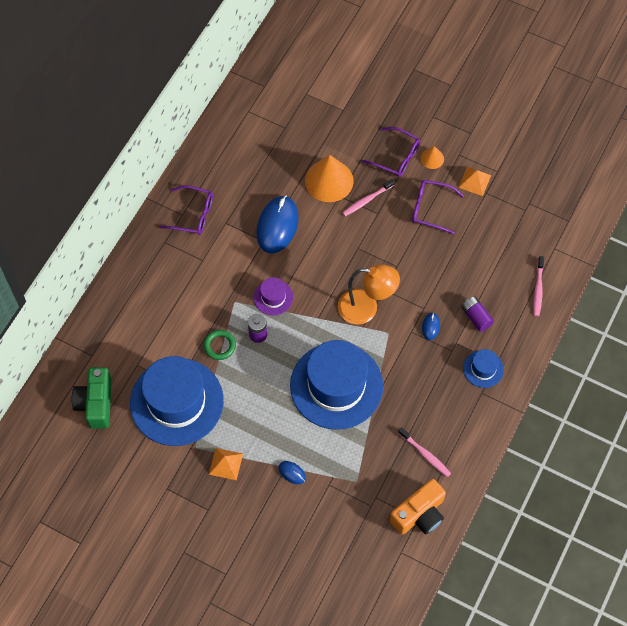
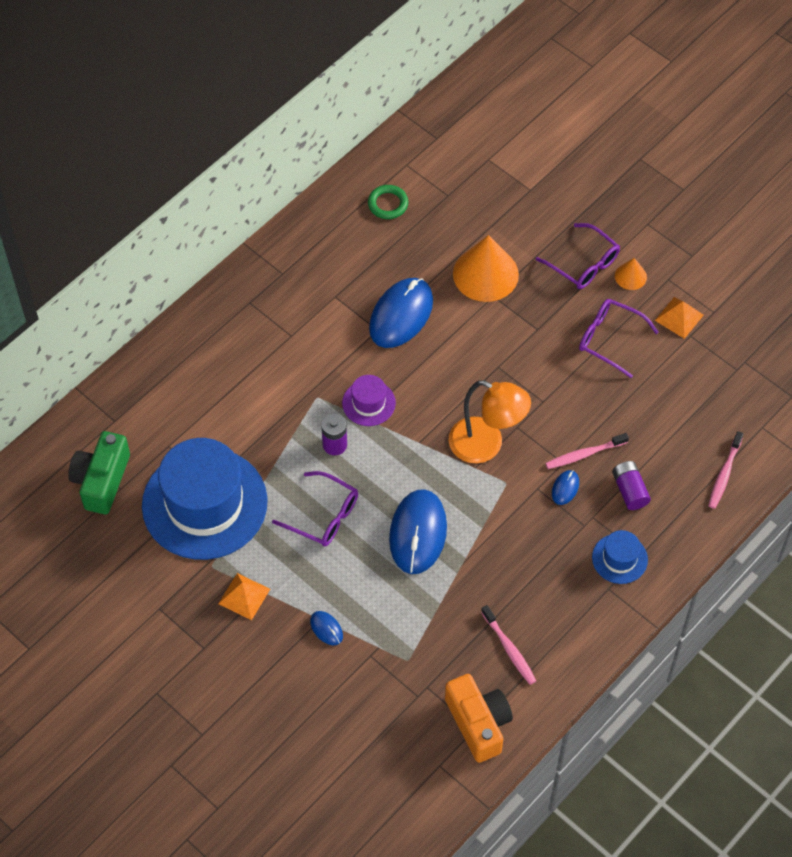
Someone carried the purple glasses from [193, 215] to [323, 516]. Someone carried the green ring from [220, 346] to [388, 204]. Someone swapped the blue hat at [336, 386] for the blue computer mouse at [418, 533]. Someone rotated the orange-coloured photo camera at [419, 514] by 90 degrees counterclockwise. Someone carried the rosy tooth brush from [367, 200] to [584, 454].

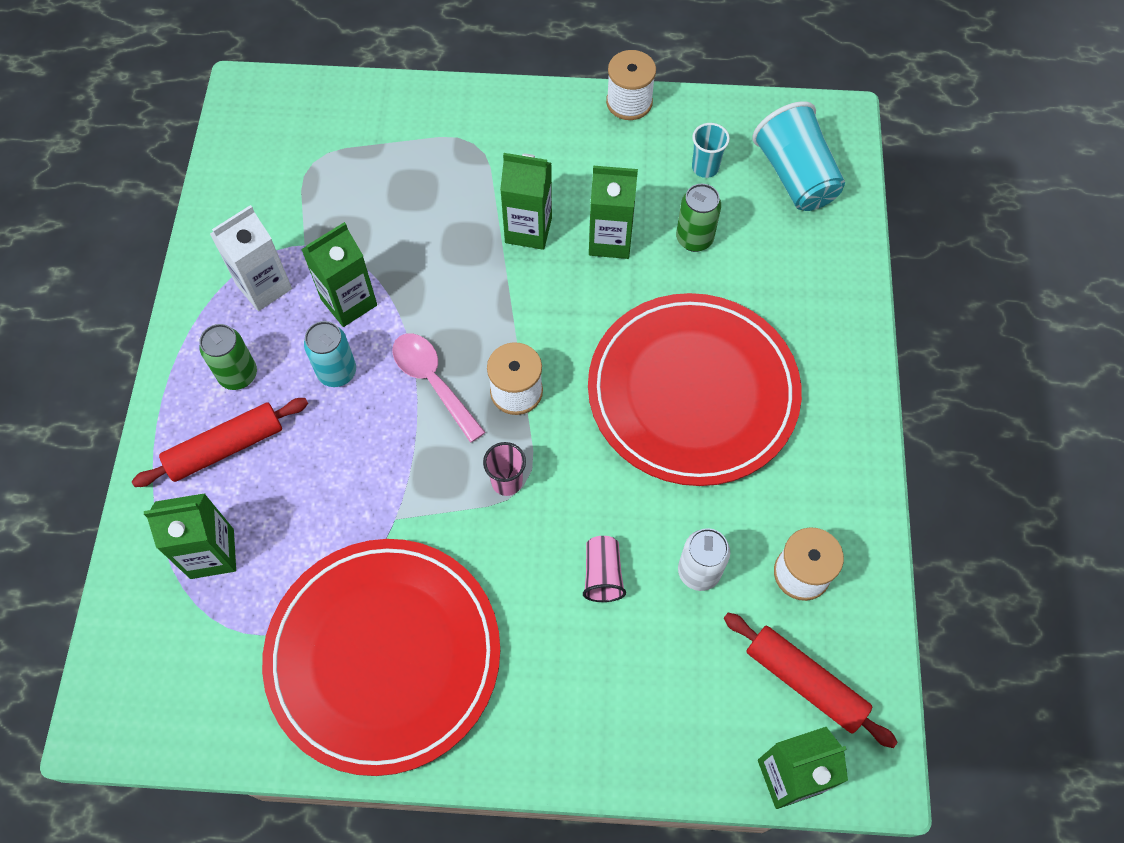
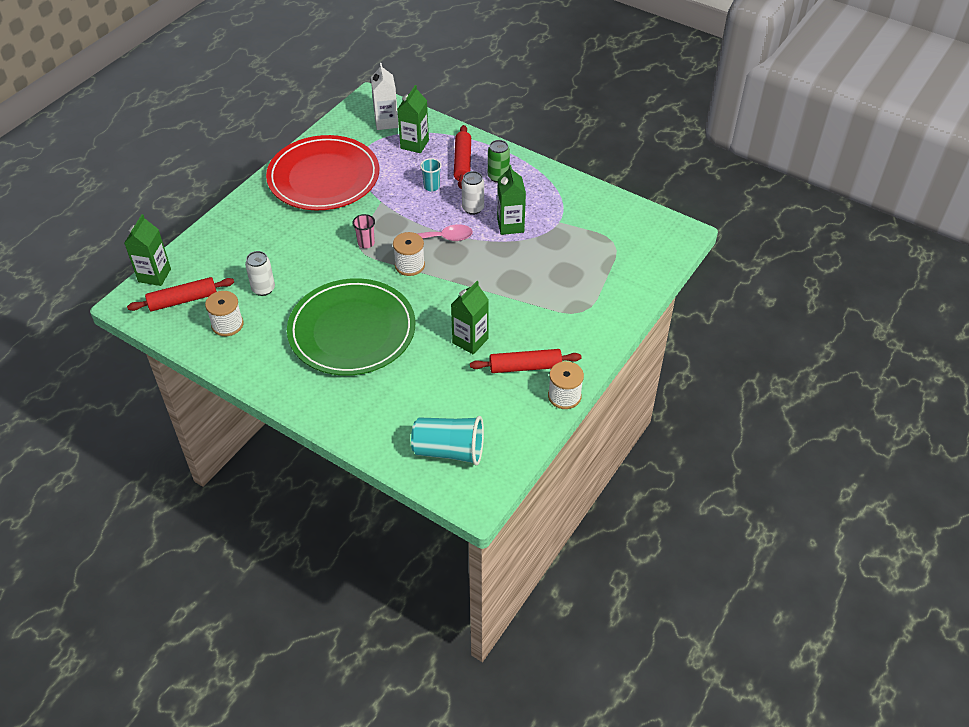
Someone repainted the red flat dish at [692, 392], which became the green flat dish at [352, 331]. Someone carried the snow-white carton from [264, 286] to [386, 122]. Someone carried the turquoise tumbler from [705, 167] to [431, 186]. Someone repainted the turquoise tin at [337, 372], which became the snow-white tin at [473, 208]. Someone put down the red pastry roller at [525, 366]. Someone took away the green carton at [528, 230]. Someone took away the rosy tumbler at [602, 574]. Someone took away the green tin at [694, 239].

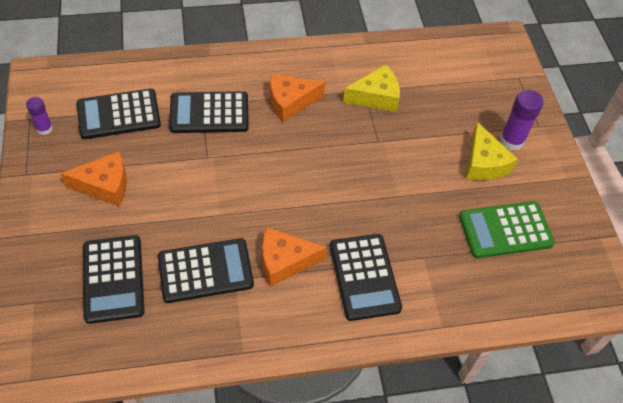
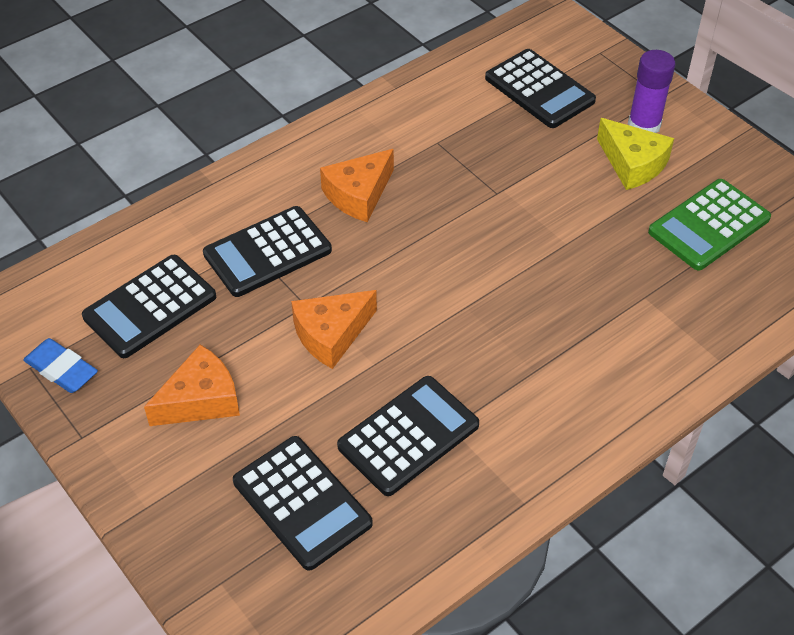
Someone swapped the purple stick of glue at [44, 128] for the blue pencil eraser at [61, 369]. Someone carried the orange-coloured cheese wedge from [285, 261] to [331, 334]. Someone carried the ebony adding machine from [364, 277] to [539, 90]. Someone took away the golden cheese wedge at [376, 97].

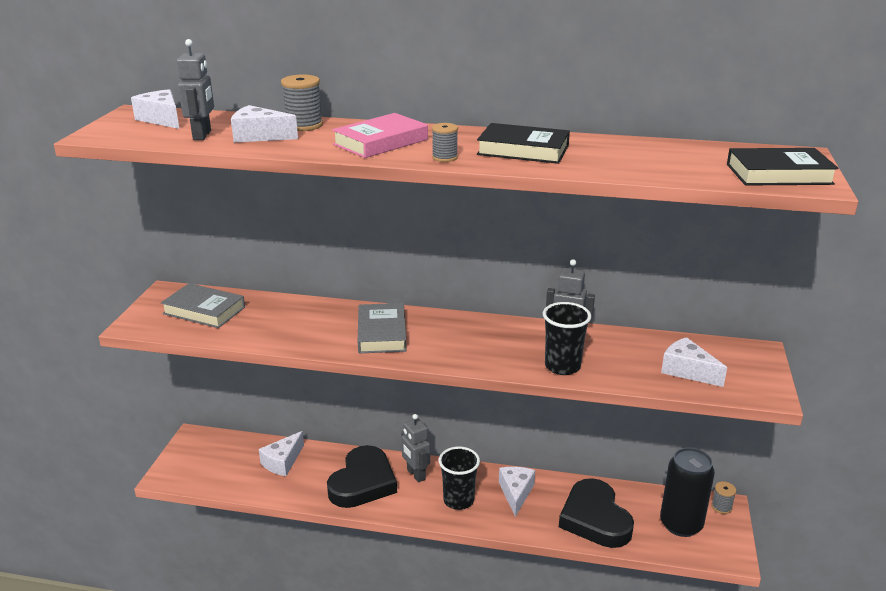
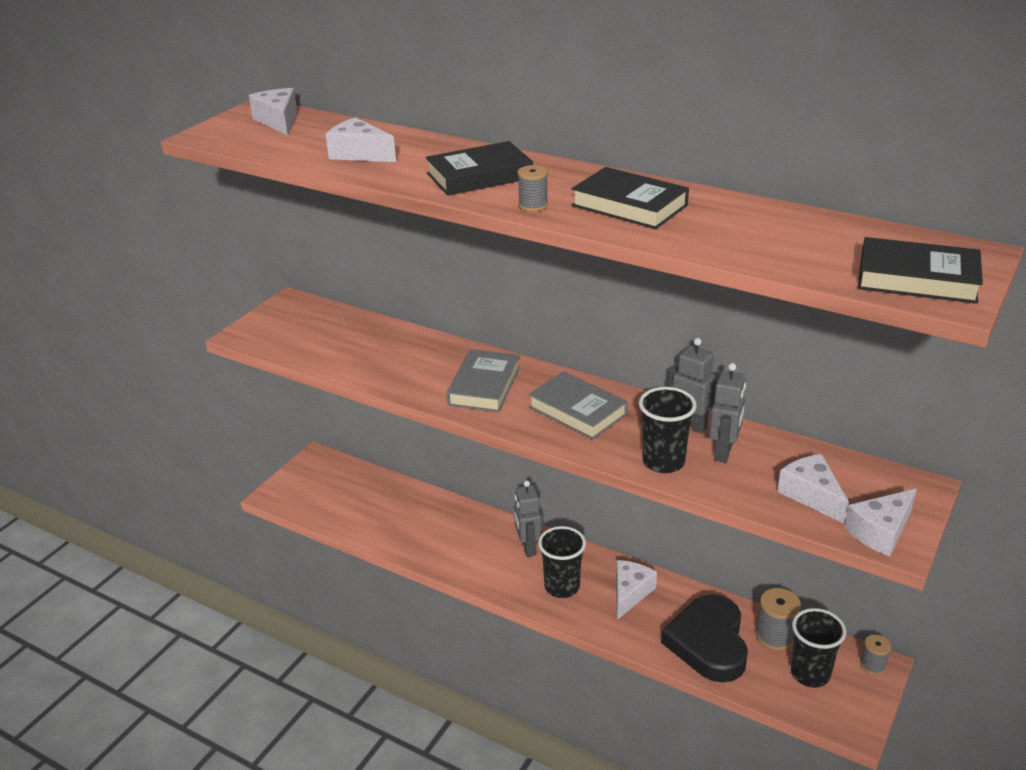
Someone repainted the rosy hardcover at [380, 142], which became the ebony hardcover at [479, 176]. Someone carried the ash-grey hardcover from [204, 310] to [577, 411]. Someone carried the ash-grey toy robot from [202, 135] to [723, 452]. Someone carried the ash-grey reel of thread from [304, 125] to [775, 636]. Someone swapped the ebony tin at [681, 524] for the ebony tumbler at [810, 674]. Someone carried the snow-white cheese wedge from [282, 462] to [880, 532]. Someone took away the ebony heart shape at [363, 482].

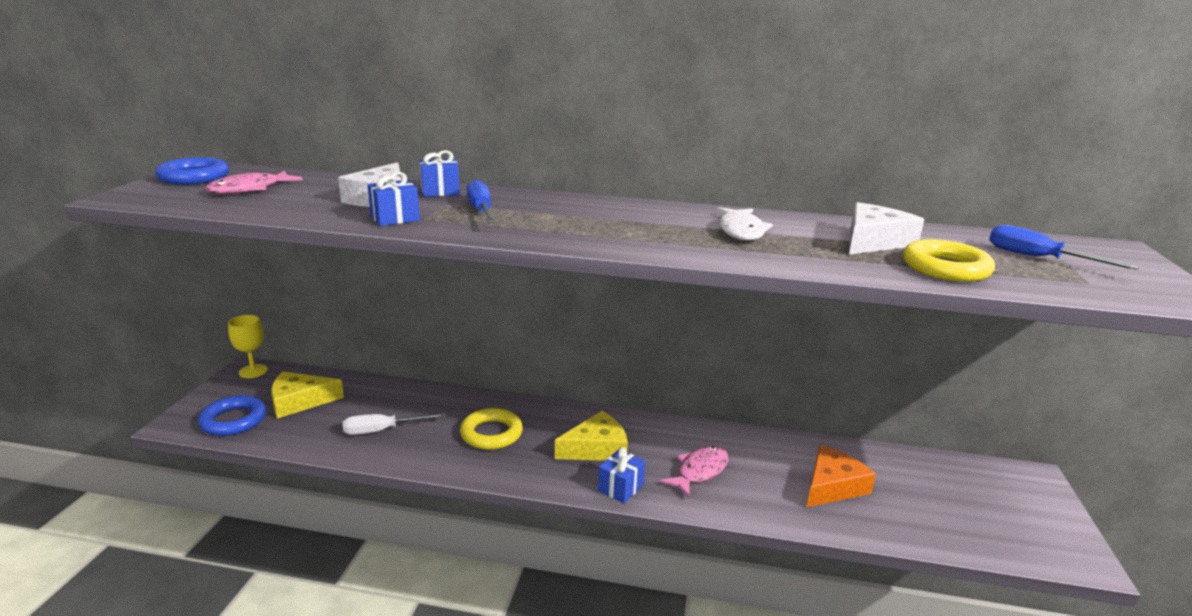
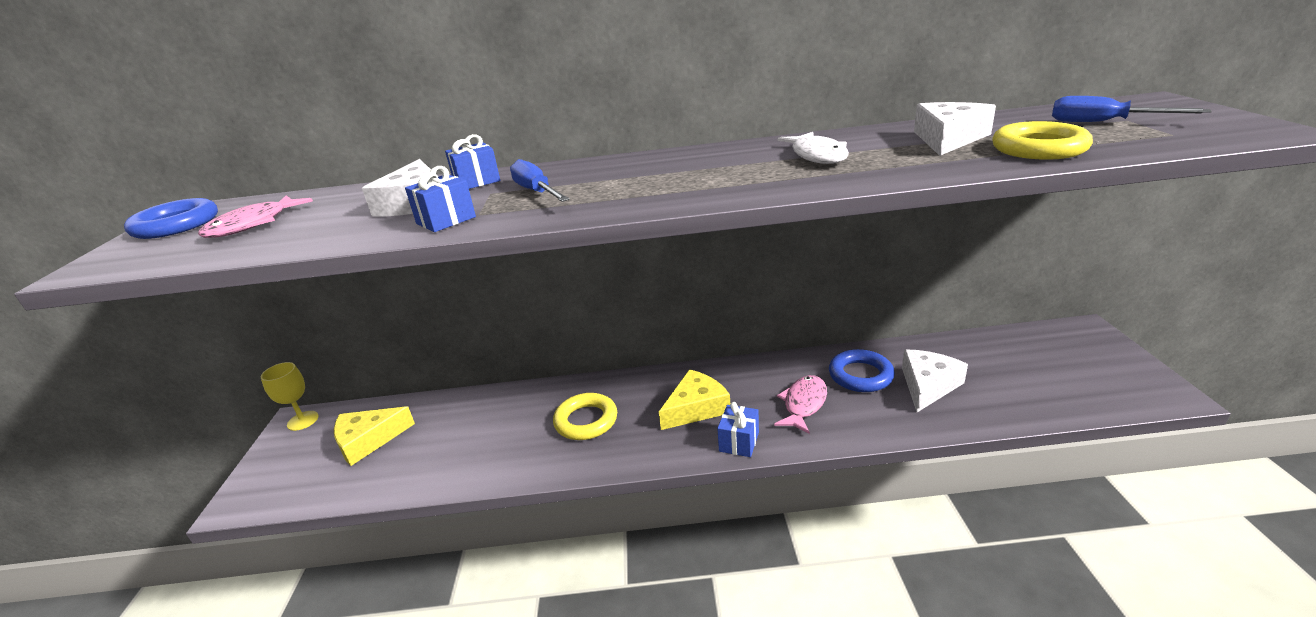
Someone carried the blue ring from [233, 420] to [860, 375]. Someone repainted the orange-coloured cheese wedge at [832, 486], which became the snow-white cheese wedge at [928, 385]. Someone took away the snow-white flat screwdriver at [382, 430].

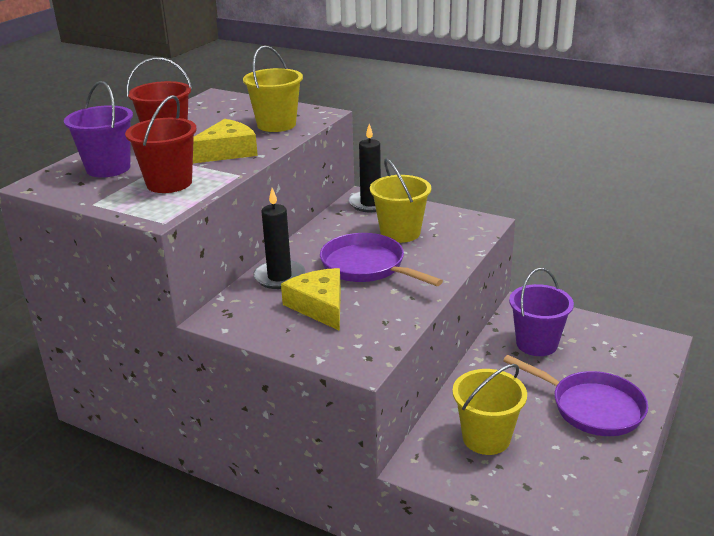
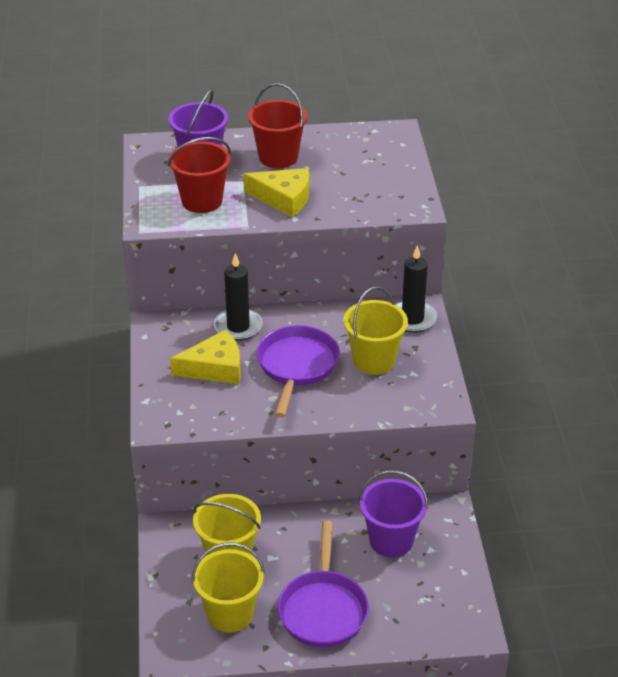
Someone rotated the golden cheese wedge at [319, 306] by 45 degrees clockwise. Someone carried the golden pail from [276, 125] to [230, 614].

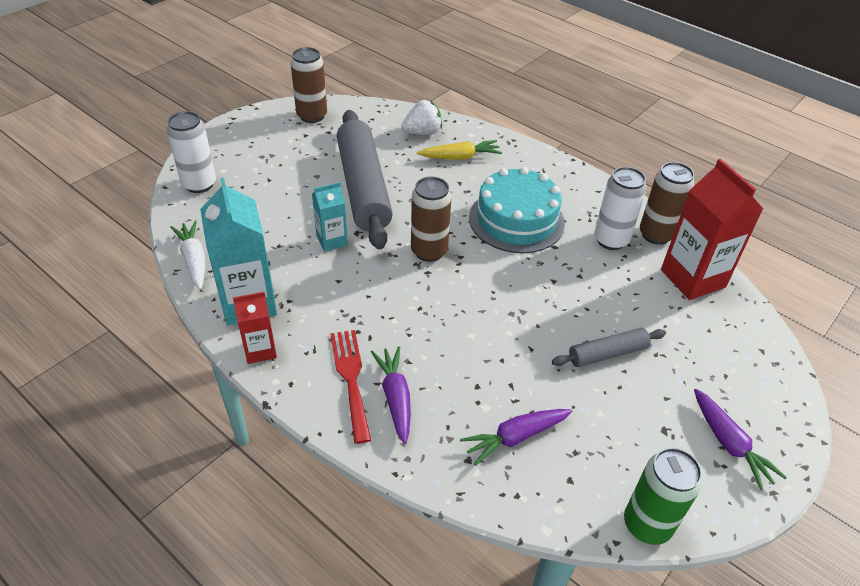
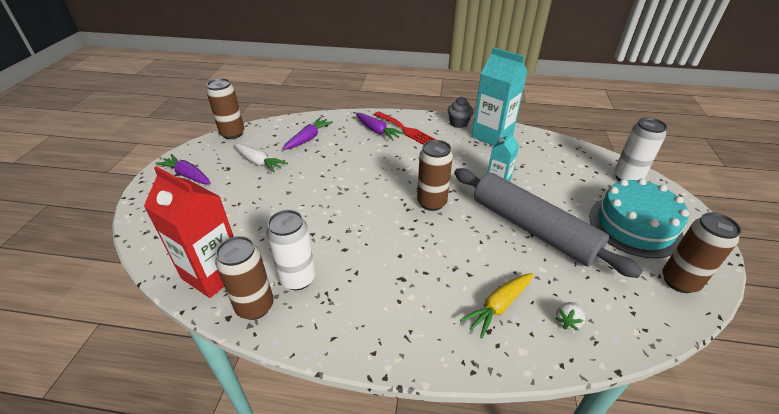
Someone repainted the green tin at [647, 524], which became the russet tin at [232, 134]. Someone carried the snow-white root vegetable from [194, 260] to [258, 162]. Someone swapped the red carton at [260, 350] for the ash-grey muffin at [458, 123]. Someone scaled the snow-white berry at [422, 132] by 0.61. Someone carried the turquoise gateau from [516, 220] to [634, 226]. Someone took away the ash-grey pastry roller at [607, 353].

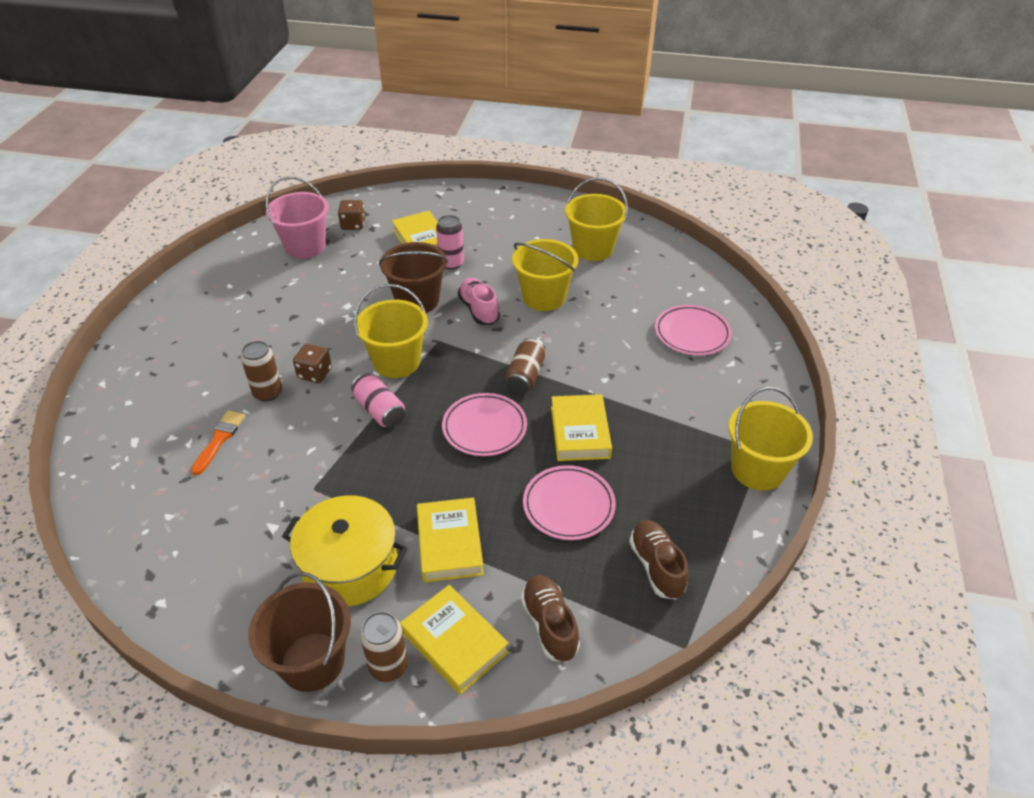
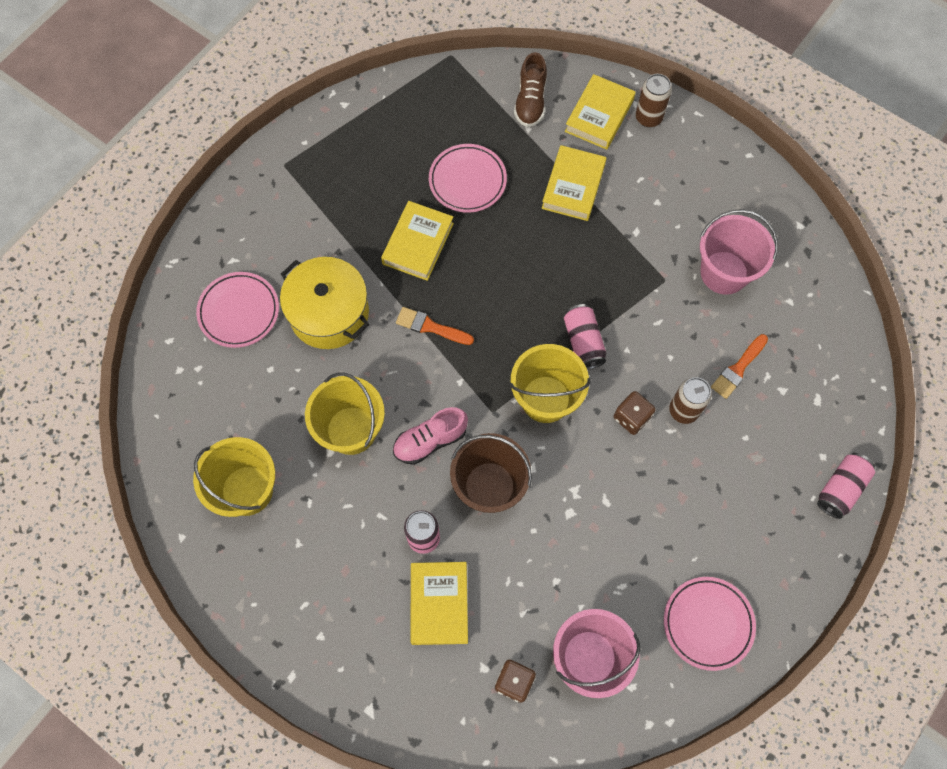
Someone carried the golden stockpot from [350, 566] to [329, 313]. Someone rotated the rosy shoe at [479, 310] by 60 degrees clockwise. Someone swapped the russet tin at [525, 376] for the orange-coloured paint brush at [430, 327]. Someone rotated the golden hardcover at [454, 642] by 45 degrees clockwise. Someone carried the rosy flat dish from [484, 428] to [708, 623]. Someone put down the rosy pail at [724, 272]. Someone put down the rosy tin at [840, 489]. Someone took away the russet pail at [312, 661]. Someone took away the russet shoe at [656, 566]. Someone took away the golden pail at [758, 470].

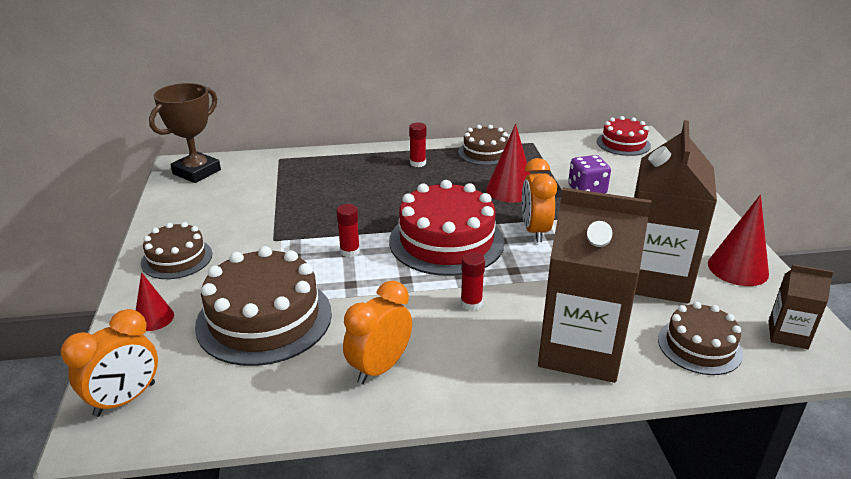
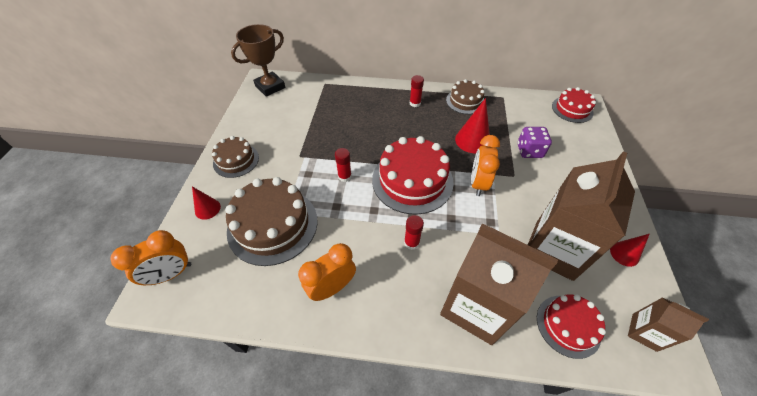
Someone repainted the russet gateau at [699, 346], which became the red gateau at [568, 325]. Someone scaled the red cone shape at [738, 268] by 0.61.

